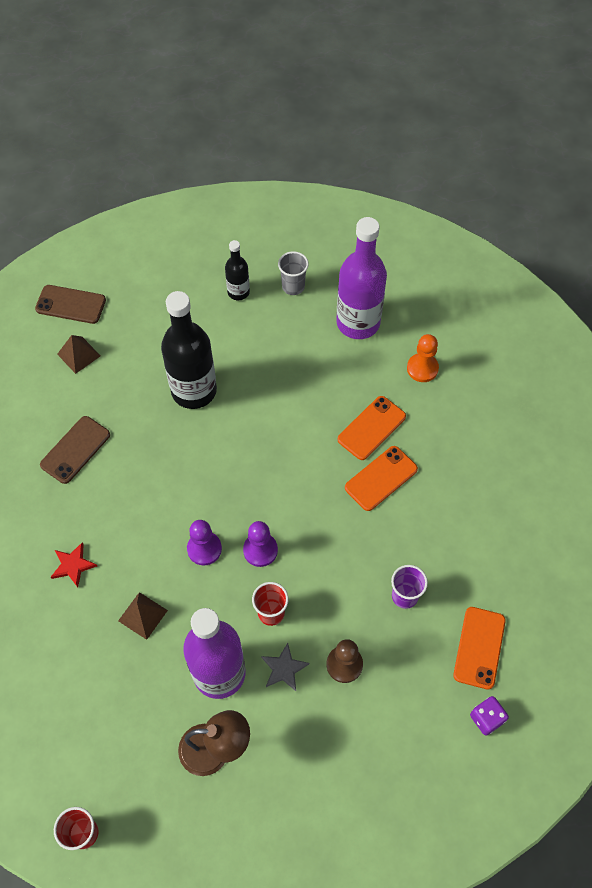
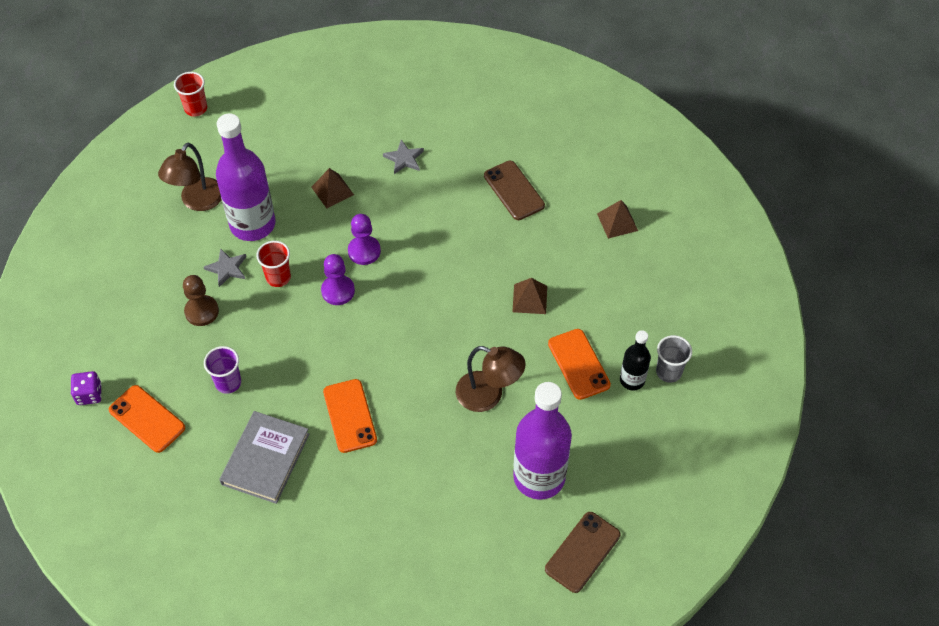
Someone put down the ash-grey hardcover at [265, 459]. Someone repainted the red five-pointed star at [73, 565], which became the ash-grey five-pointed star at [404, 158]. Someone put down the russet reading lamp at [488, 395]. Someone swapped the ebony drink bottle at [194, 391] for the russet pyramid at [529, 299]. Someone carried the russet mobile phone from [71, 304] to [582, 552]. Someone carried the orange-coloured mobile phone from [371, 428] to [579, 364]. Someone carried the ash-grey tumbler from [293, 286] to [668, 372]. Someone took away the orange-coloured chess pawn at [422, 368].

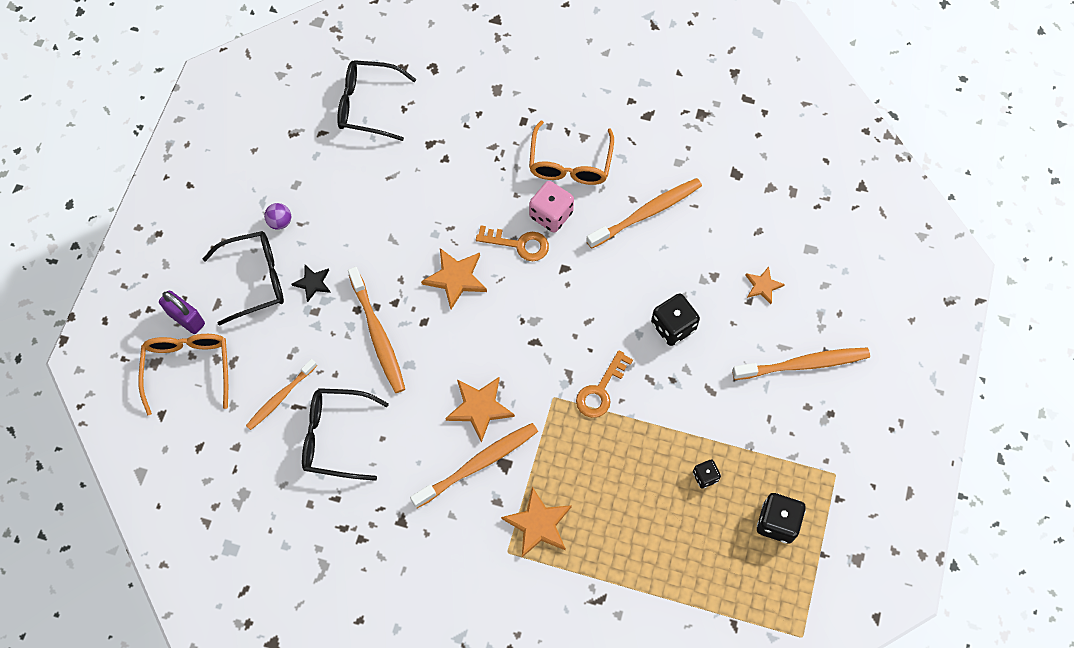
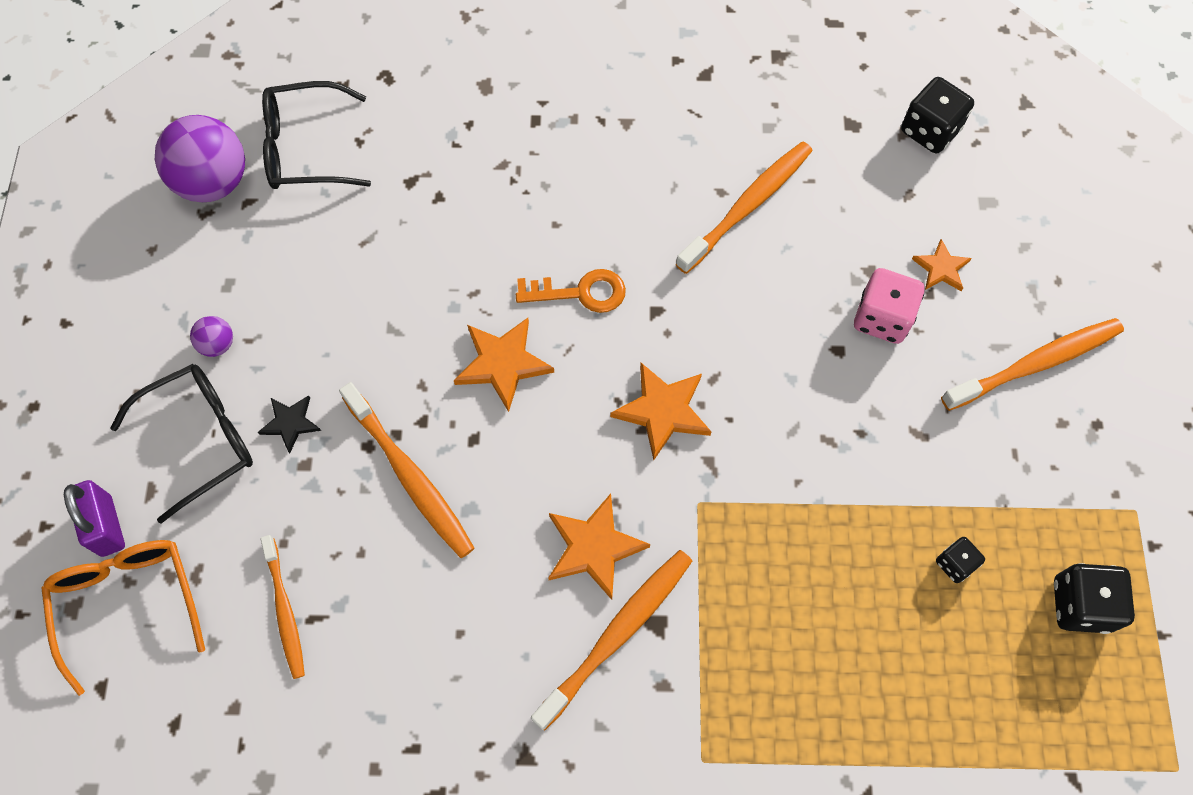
Someone rotated the purple padlock at [186, 319] by 45 degrees clockwise. Someone put down the purple play ball at [213, 182]. Someone rotated the orange-coloured tooth brush at [280, 397] by 45 degrees counterclockwise. Someone carried the orange-coloured five-pointed star from [538, 524] to [663, 411]. Someone carried the rosy die from [551, 215] to [882, 318]. Someone carried the ebony die from [673, 326] to [930, 130]. Someone took away the ebony glasses at [336, 437]. Someone took away the orange-coloured glasses at [570, 163]. Someone took away the orange-coloured latchkey at [600, 390].

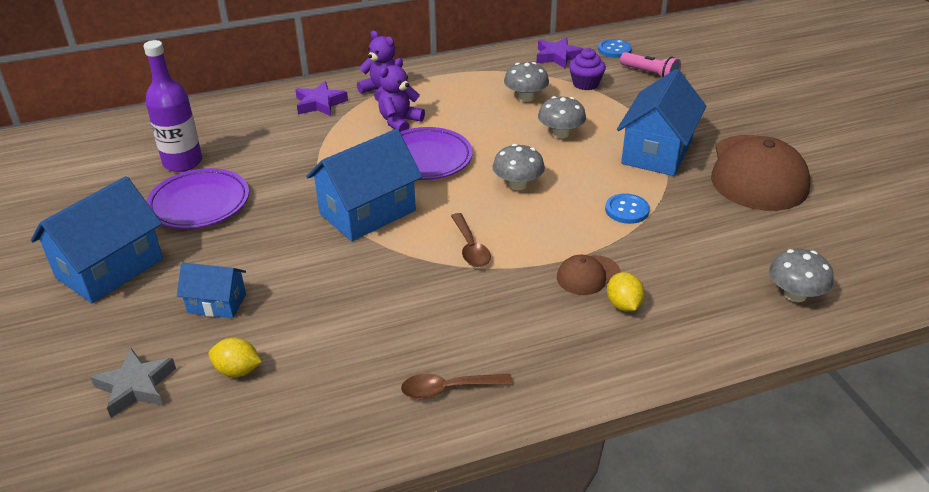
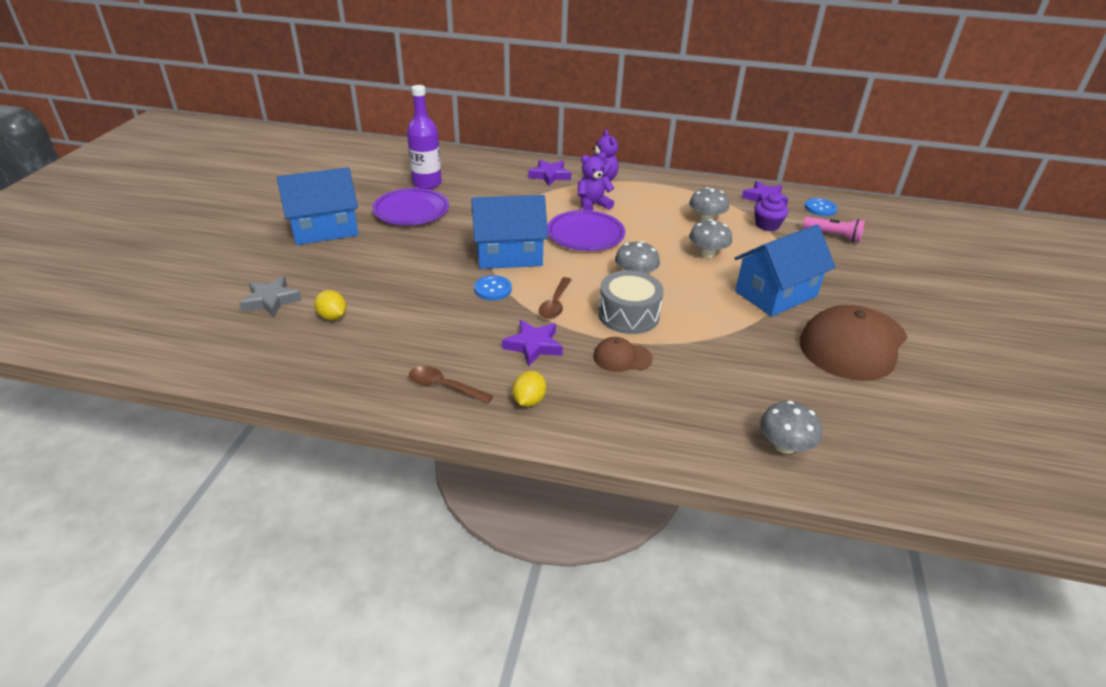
Someone carried the blue shirt button from [627, 210] to [493, 289]. Someone put down the purple five-pointed star at [533, 346]. Someone carried the golden citrus fruit from [623, 305] to [529, 400]. Someone put down the ash-grey snare drum at [628, 315]. Someone rotated the rosy pocket torch at [650, 74] by 45 degrees counterclockwise. Someone took away the blue house at [217, 303].

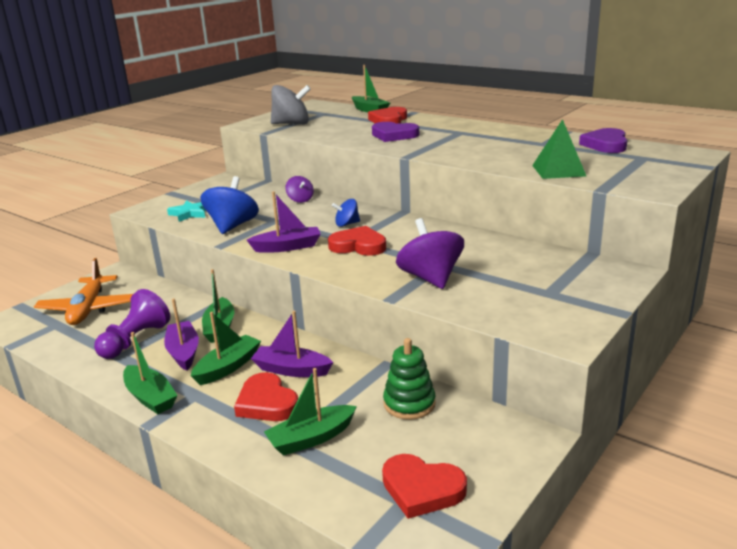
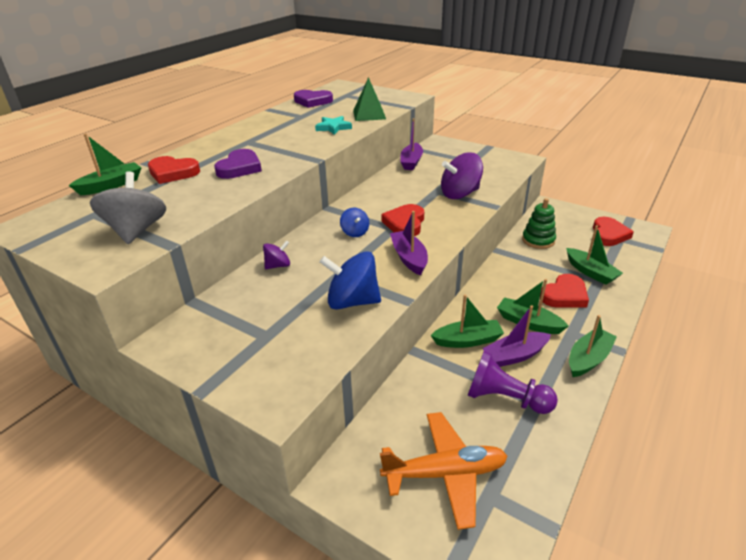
Someone carried the turquoise five-pointed star from [190, 213] to [333, 128]. Someone carried the purple boat from [292, 370] to [411, 162].

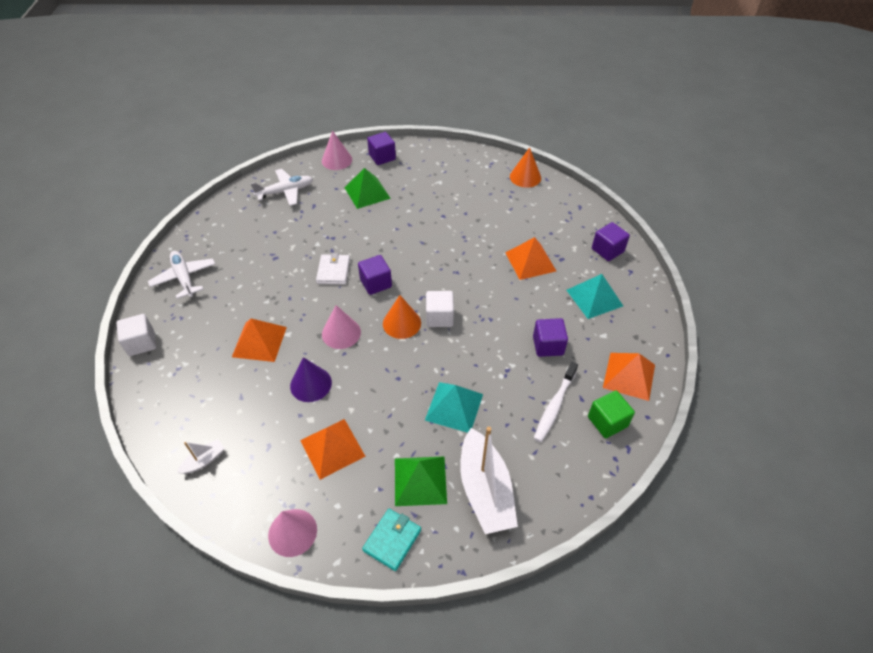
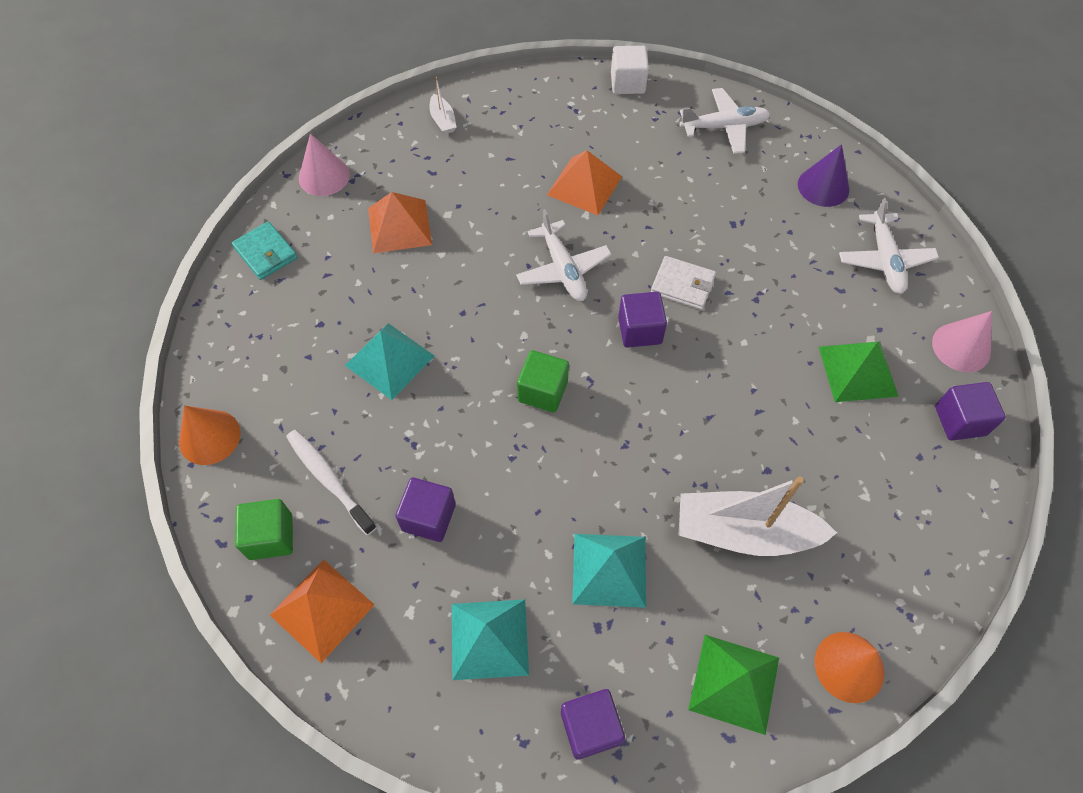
Someone carried the orange-coloured cone shape from [401, 323] to [209, 437]. Someone swapped the rosy cone shape at [341, 333] for the snow-white plane at [563, 269]. Someone repainted the snow-white cube at [439, 317], which became the green cube at [543, 391]. Someone repainted the orange-coloured pyramid at [530, 261], which became the turquoise pyramid at [609, 569]. Someone carried the snow-white boat from [485, 490] to [744, 532]. Someone carried the green pyramid from [420, 480] to [734, 683]. Someone carried the purple cone shape from [311, 384] to [823, 186].

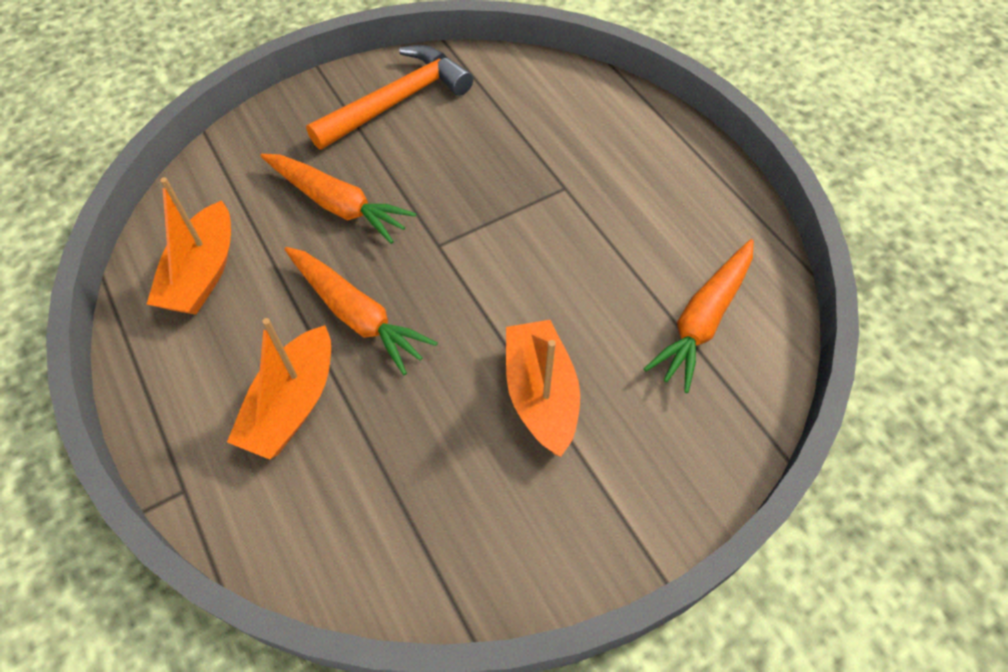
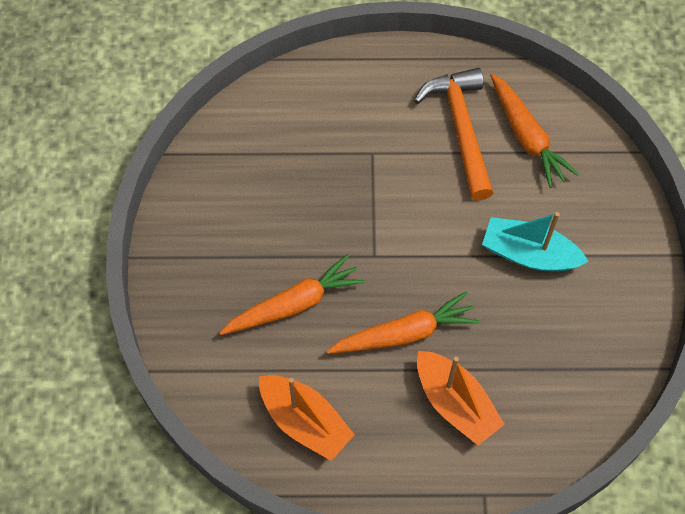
Someone carried the orange-coloured carpenter's hammer from [397, 101] to [461, 129]. Someone repainted the orange-coloured boat at [541, 395], which became the turquoise boat at [529, 254].

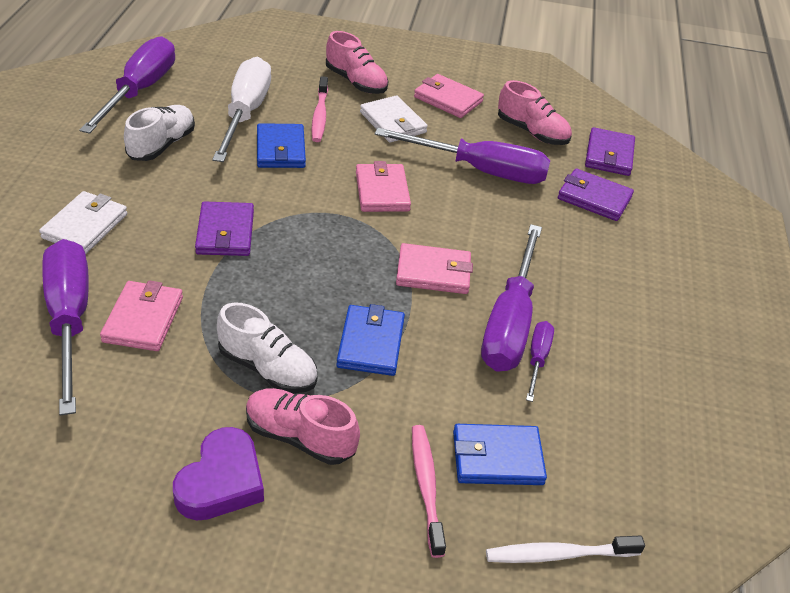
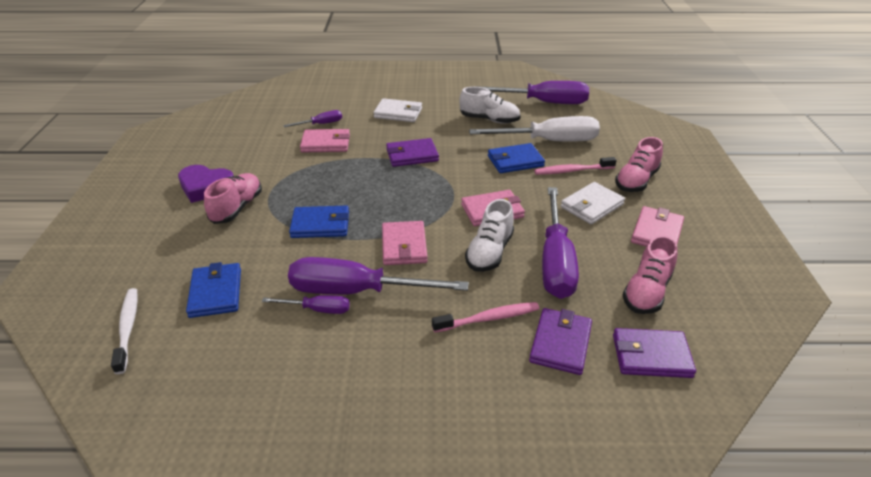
Someone scaled the purple flat screwdriver at [69, 320] by 0.48. Someone carried the rosy tooth brush from [426, 487] to [488, 318]. Someone carried the snow-white shoe from [268, 368] to [489, 252].

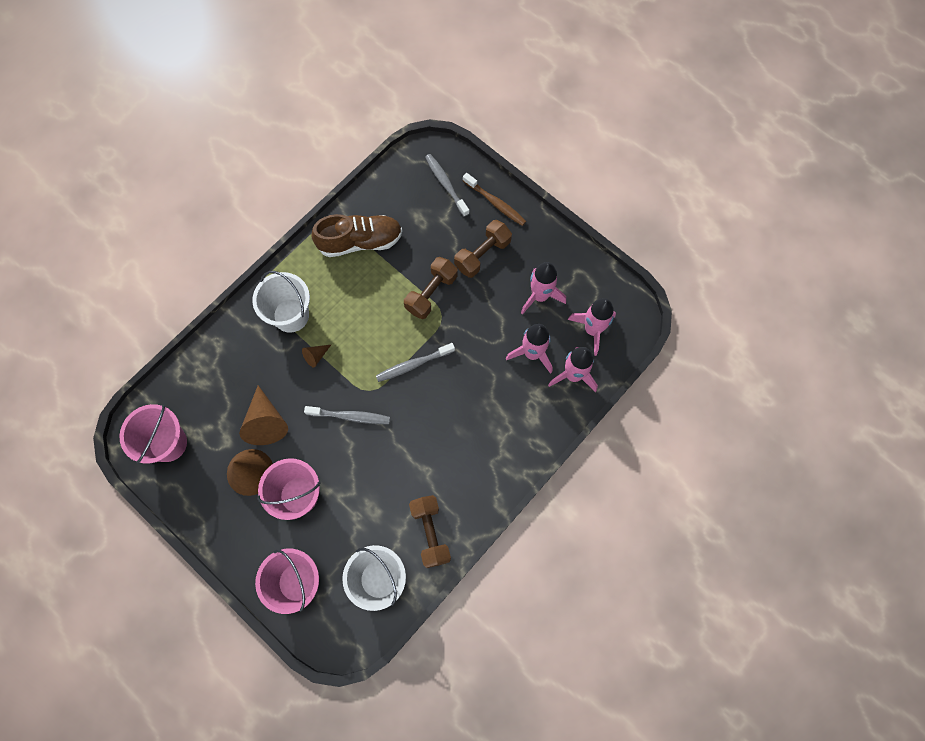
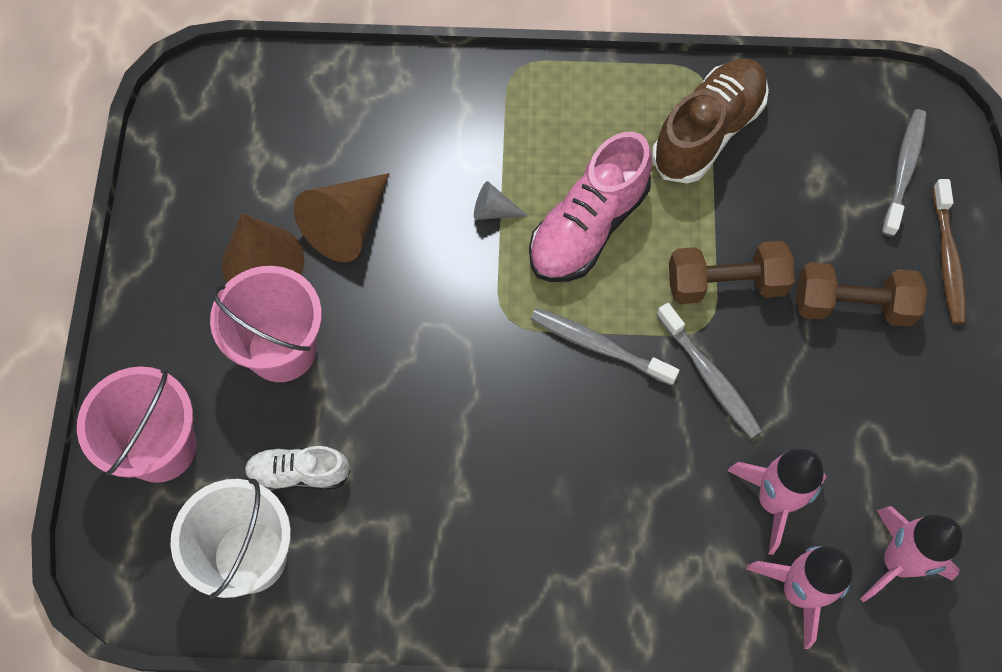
Someone put down the snow-white shoe at [299, 473]. Someone repainted the russet cone shape at [316, 356], which became the ash-grey cone shape at [493, 211]. Someone put down the rosy shoe at [587, 227]. Someone rotated the russet shoe at [360, 241] by 90 degrees counterclockwise. Someone carried the ash-grey tooth brush from [350, 416] to [709, 376]. Someone took away the rosy pail at [168, 443]. Someone took away the snow-white pail at [291, 315]. Someone took away the russet hand weight at [430, 532]. Someone took away the rosy rocket at [540, 296].

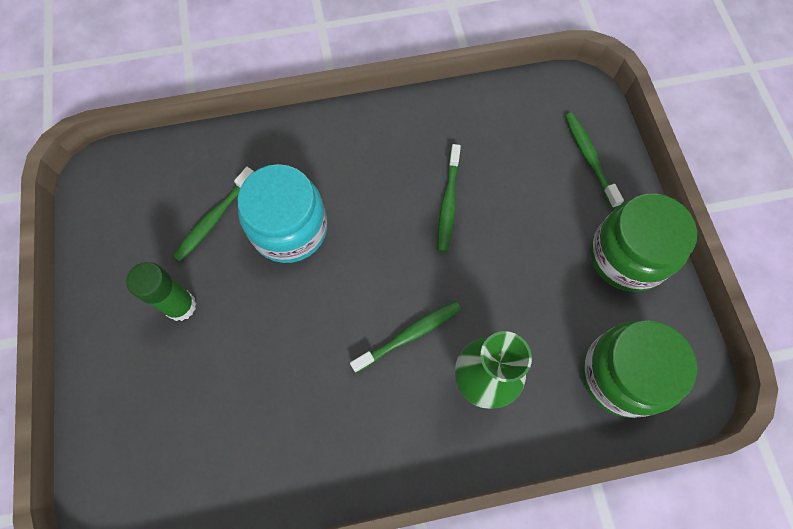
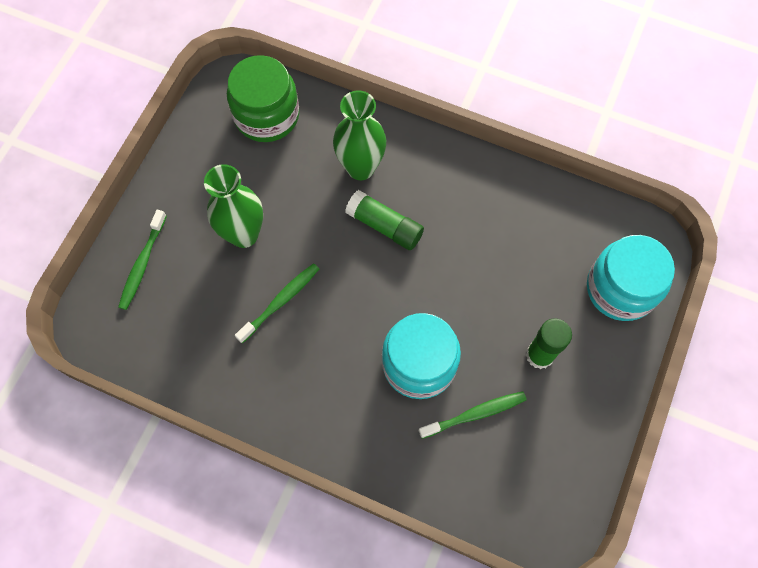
Someone put down the green flower vase at [244, 234]. Someone swapped the green tooth brush at [409, 335] for the green stick of glue at [384, 226]. Someone put down the turquoise jam jar at [620, 288]. Someone took away the green jam jar at [627, 256].

